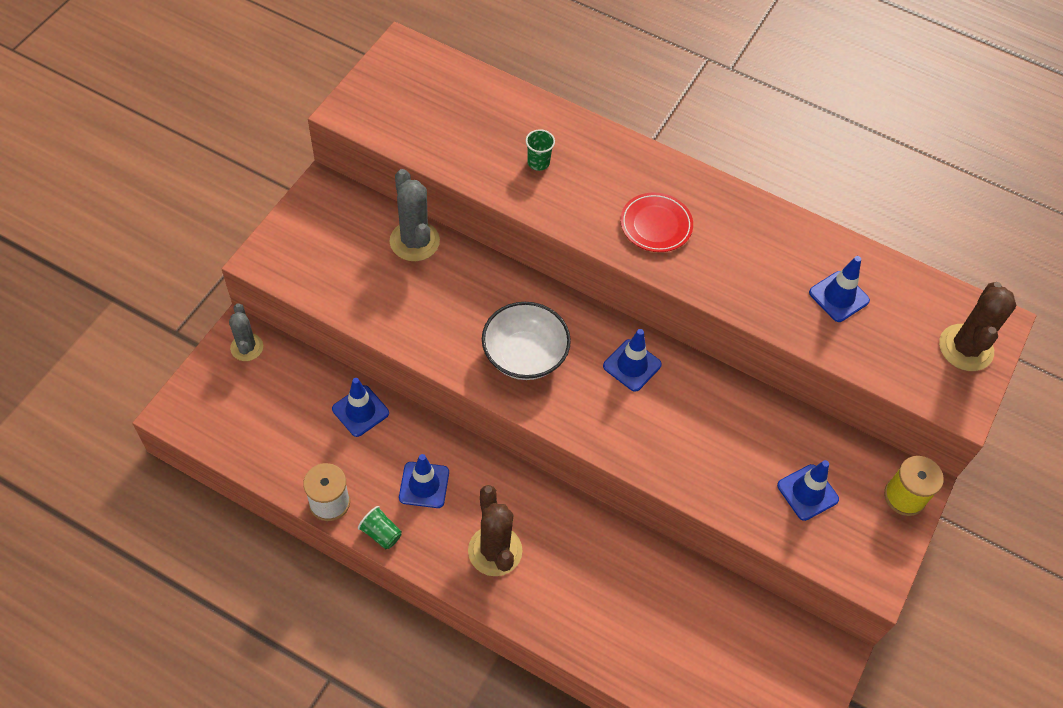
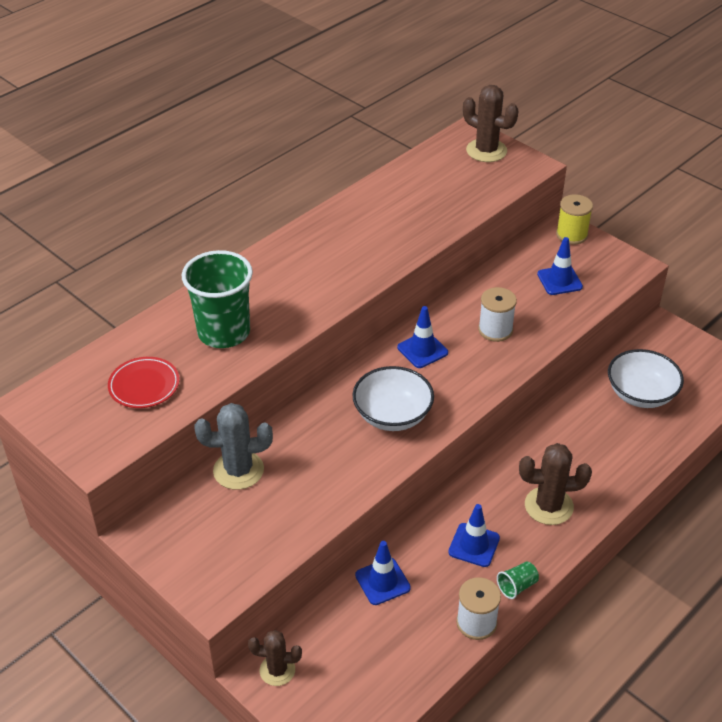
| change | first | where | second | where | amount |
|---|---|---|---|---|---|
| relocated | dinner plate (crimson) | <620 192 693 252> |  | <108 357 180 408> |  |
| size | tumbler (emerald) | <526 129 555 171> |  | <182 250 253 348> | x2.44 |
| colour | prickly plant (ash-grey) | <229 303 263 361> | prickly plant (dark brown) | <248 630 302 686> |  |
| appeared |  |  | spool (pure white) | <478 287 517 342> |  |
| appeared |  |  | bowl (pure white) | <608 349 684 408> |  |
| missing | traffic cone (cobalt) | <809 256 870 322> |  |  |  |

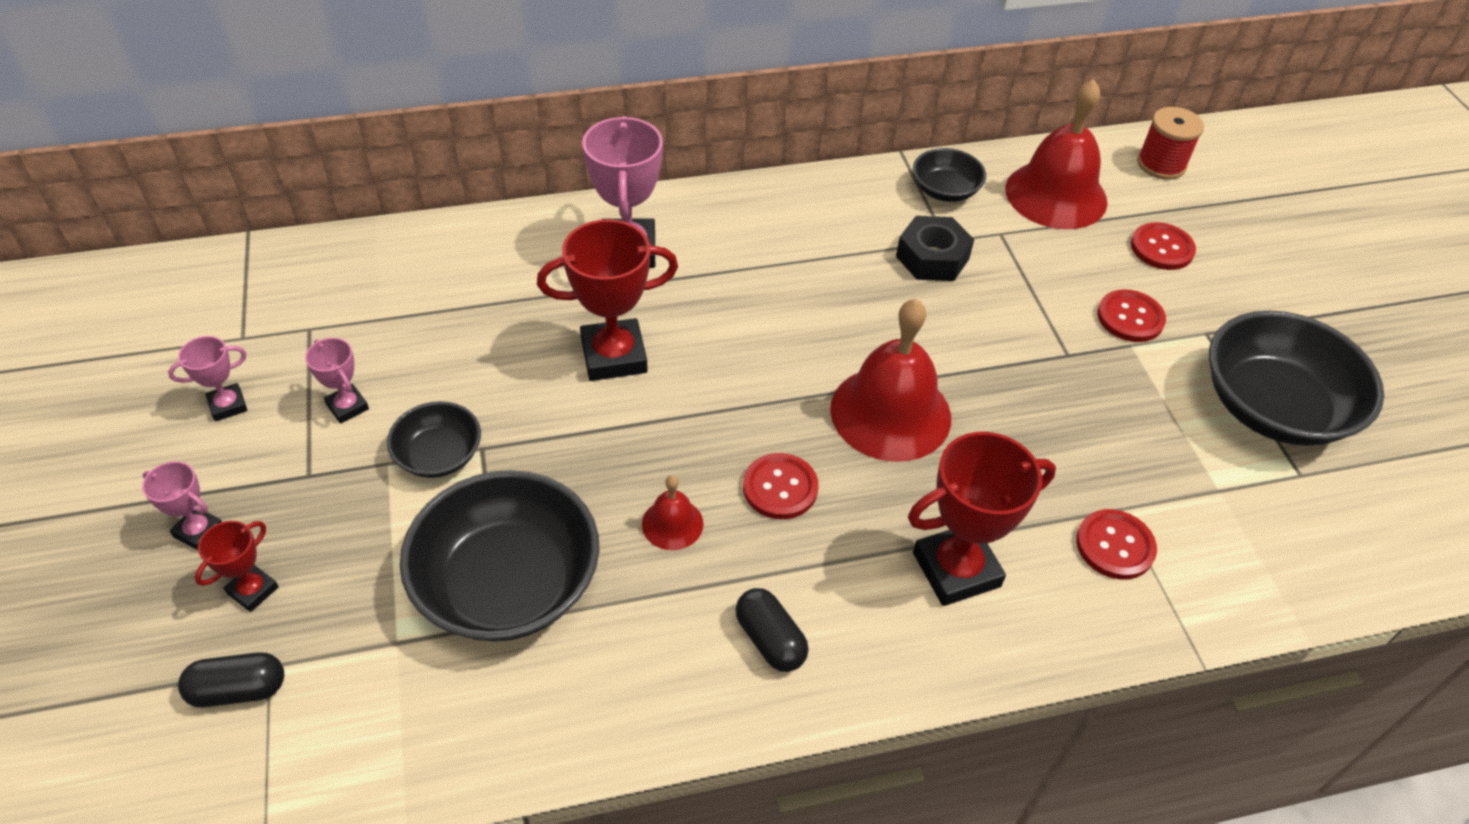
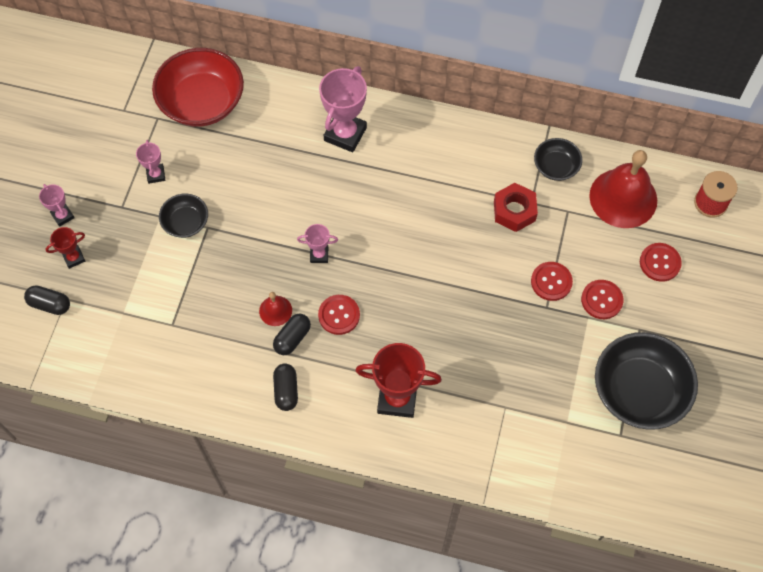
| change | first | where | second | where | amount |
|---|---|---|---|---|---|
| appeared |  |  | bowl (crimson) | <152 48 244 127> |  |
| appeared |  |  | pill shape (ebony) | <273 314 311 355> |  |
| relocated | trophy (pink) | <168 336 247 421> |  | <297 224 338 263> |  |
| colour | hexagon nut (ebony) | <896 216 974 281> | hexagon nut (crimson) | <494 183 538 232> |  |
| relocated | button (crimson) | <1076 509 1157 580> |  | <531 262 573 301> |  |
| missing | bowl (ebony) | <400 470 599 642> |  |  |  |
| missing | trophy (crimson) | <537 219 678 381> |  |  |  |
| missing | hand bell (crimson) | <830 299 951 462> |  |  |  |

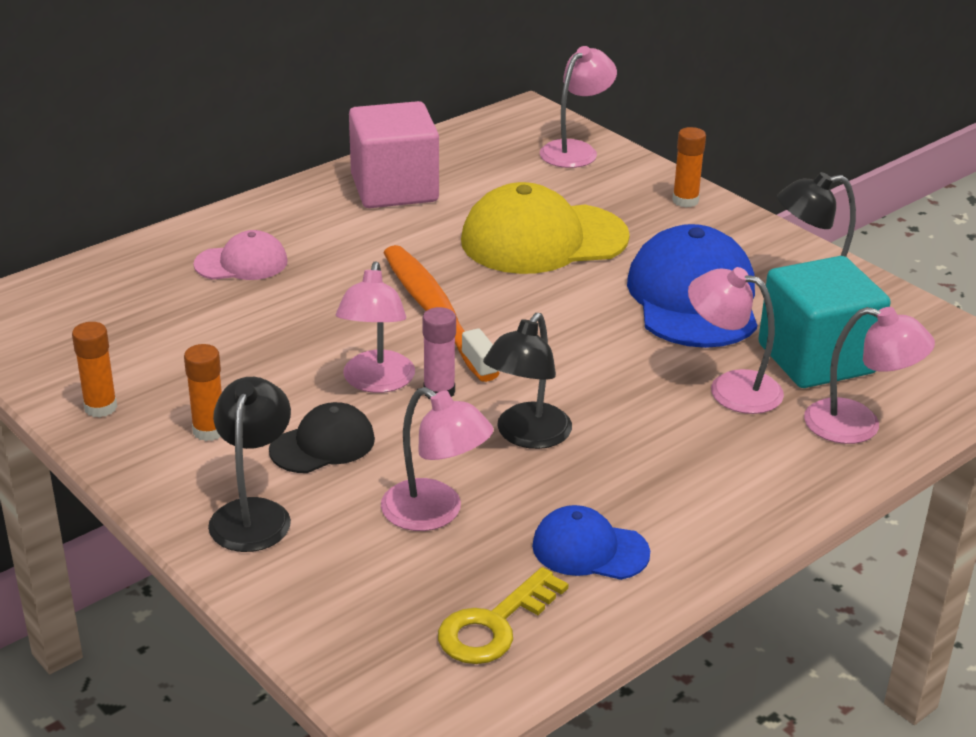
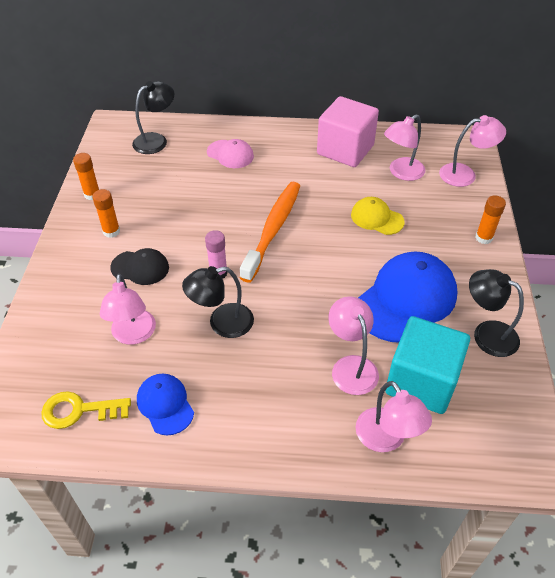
| change | first | where | second | where | amount |
|---|---|---|---|---|---|
| relocated | desk lamp (ebony) | <208 377 291 552> |  | <132 81 174 154> |  |
| size | peaked cap (golden) | <461 182 630 274> |  | <351 197 405 235> | x0.53 |
| relocated | desk lamp (pink) | <336 261 415 393> |  | <384 114 425 181> |  |

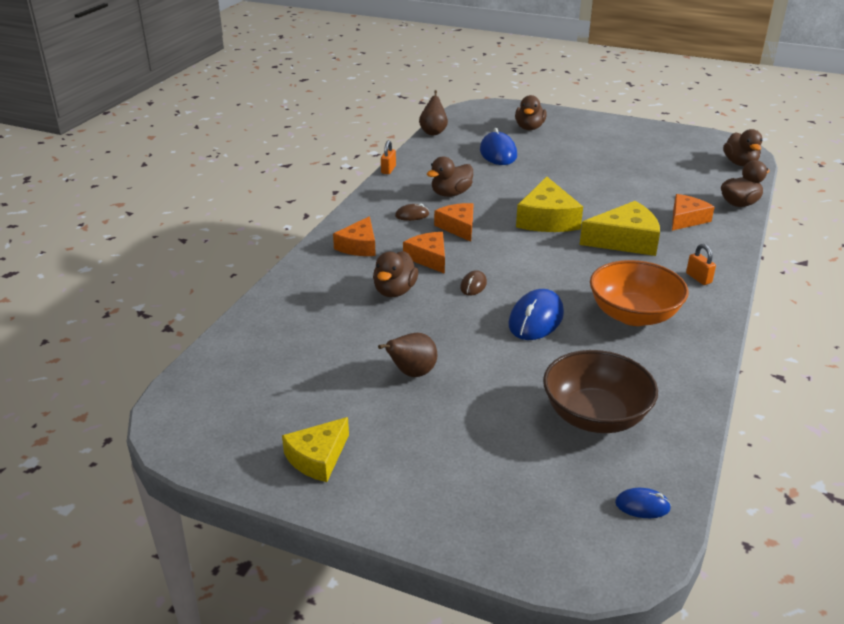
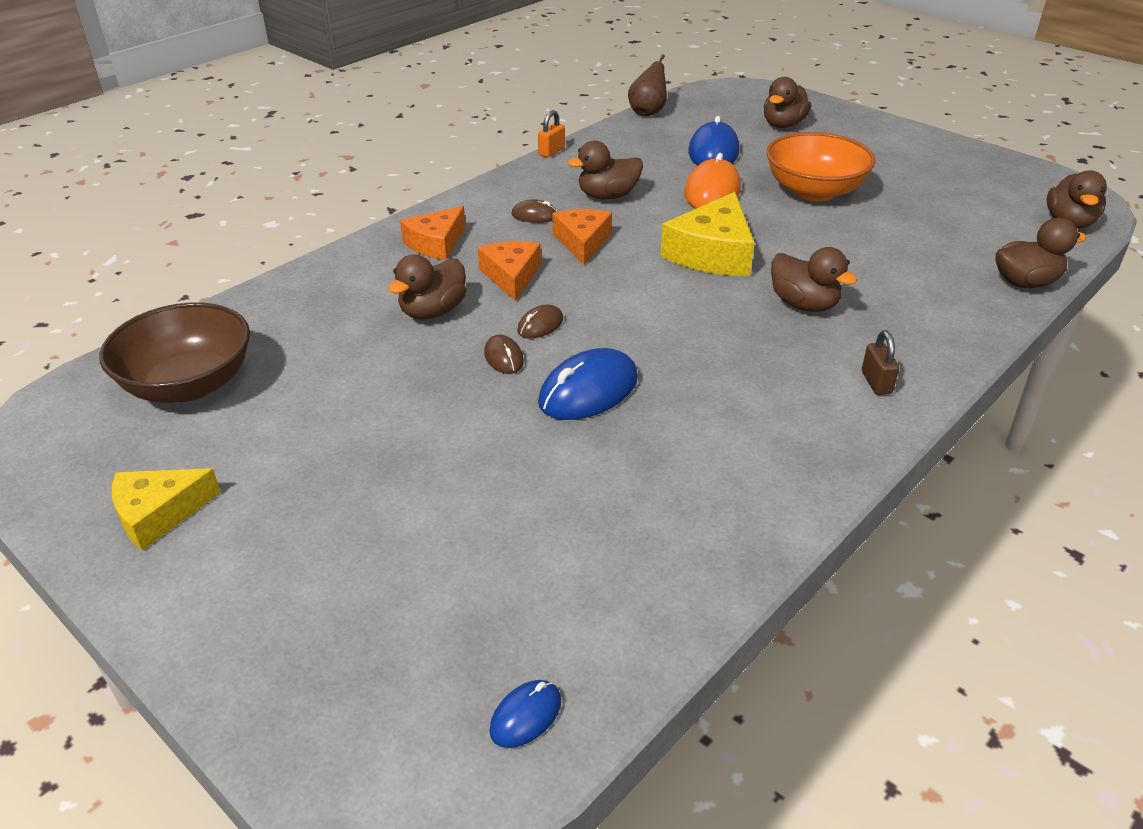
| change | first | where | second | where | amount |
|---|---|---|---|---|---|
| relocated | bowl (dark brown) | <543 350 658 433> |  | <99 302 250 403> |  |
| appeared |  |  | computer mouse (dark brown) | <484 335 524 374> |  |
| spun | computer mouse (cobalt) | <615 488 671 518> |  | <489 680 561 748> | 75 degrees counterclockwise |
| appeared |  |  | computer mouse (orange-coloured) | <684 153 741 209> |  |
| relocated | bowl (orange-coloured) | <590 260 689 326> |  | <766 132 875 201> |  |
| exchanged | cheese wedge (golden) | <580 201 660 256> | duck (dark brown) | <771 247 857 312> |  |
| colour | padlock (orange-coloured) | <686 244 716 285> | padlock (dark brown) | <862 330 899 395> |  |
| missing | pear fruit (dark brown) | <378 333 437 377> |  |  |  |
| missing | cheese wedge (orange-coloured) | <672 194 715 231> |  |  |  |

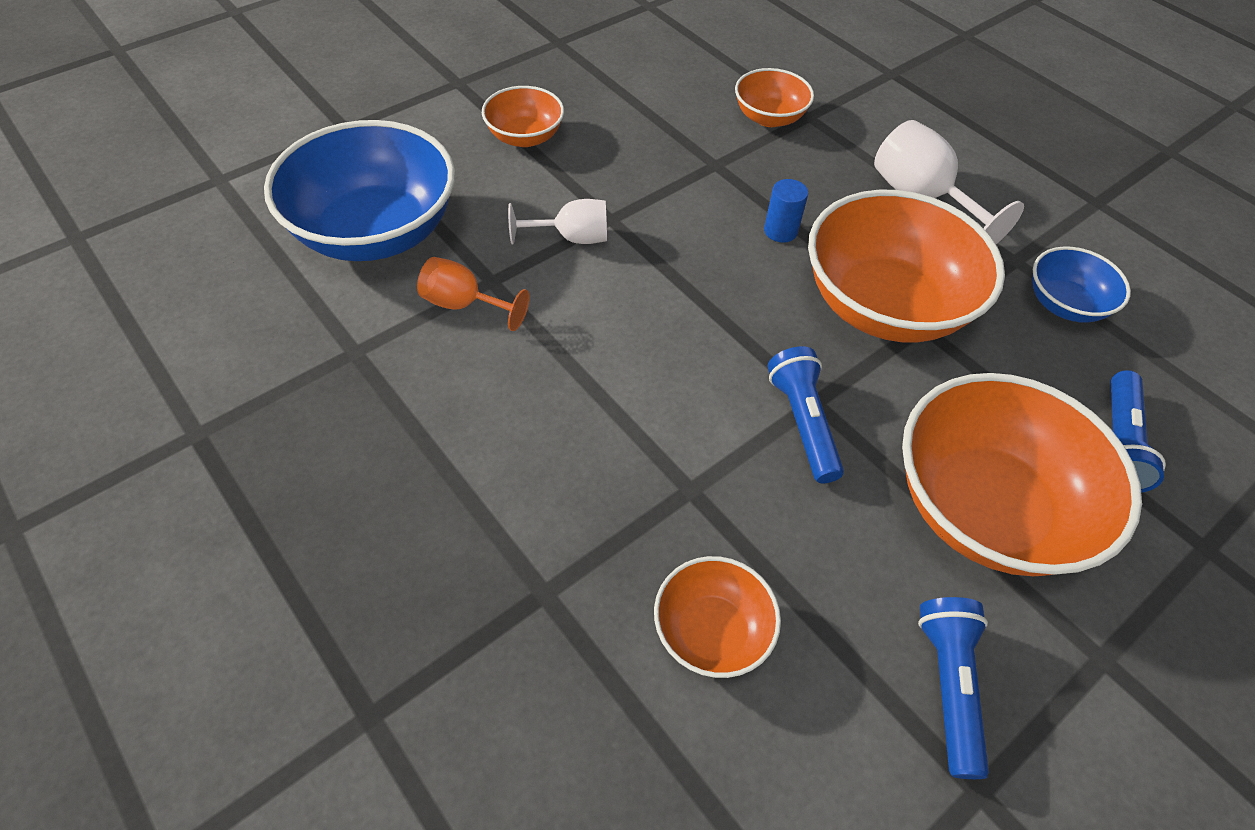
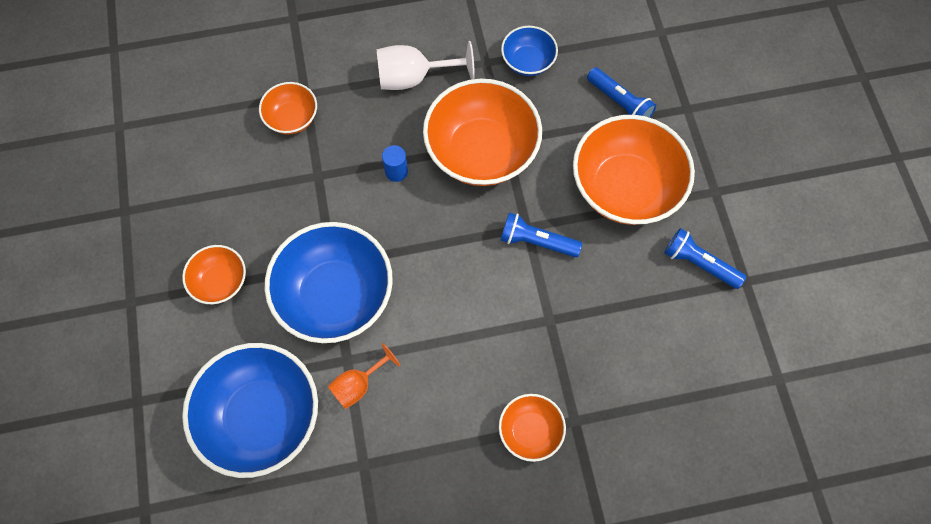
| change | first | where | second | where | amount |
|---|---|---|---|---|---|
| exchanged | wine glass (pure white) | <508 199 607 244> | bowl (cobalt) | <265 222 393 343> |  |
| relocated | bowl (orange-coloured) | <654 556 781 678> |  | <499 394 566 462> |  |

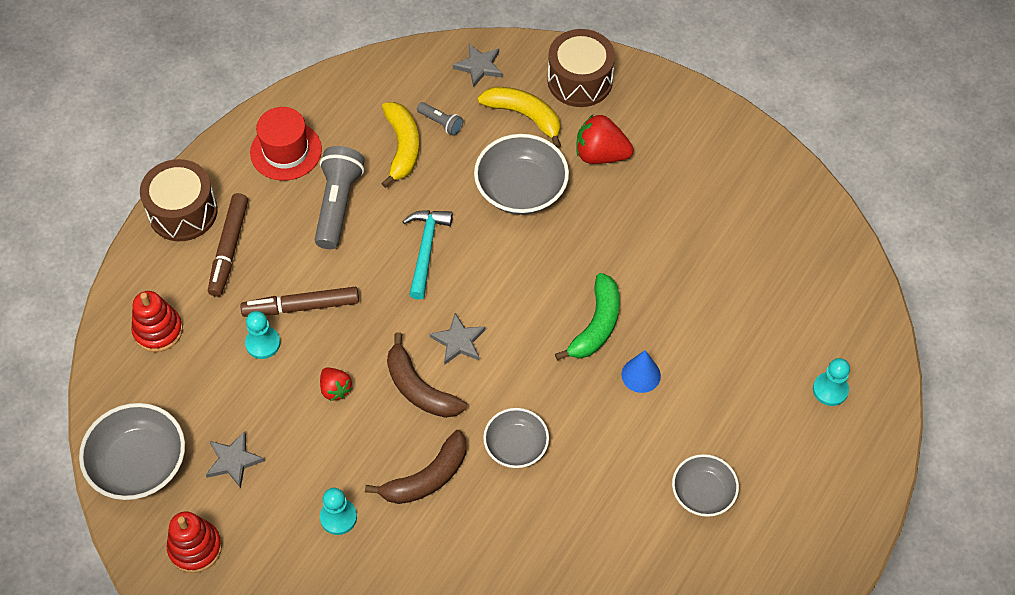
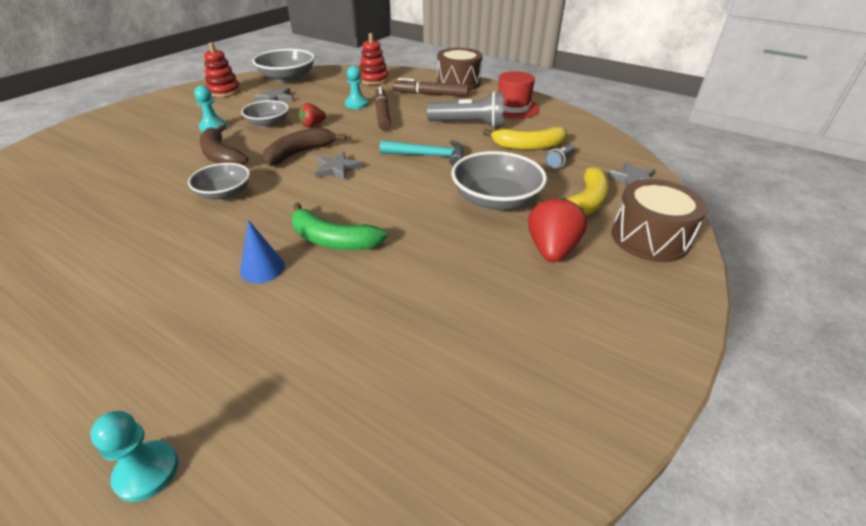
| change | first | where | second | where | amount |
|---|---|---|---|---|---|
| relocated | bowl (ash-grey) | <672 454 739 517> |  | <241 100 289 127> |  |

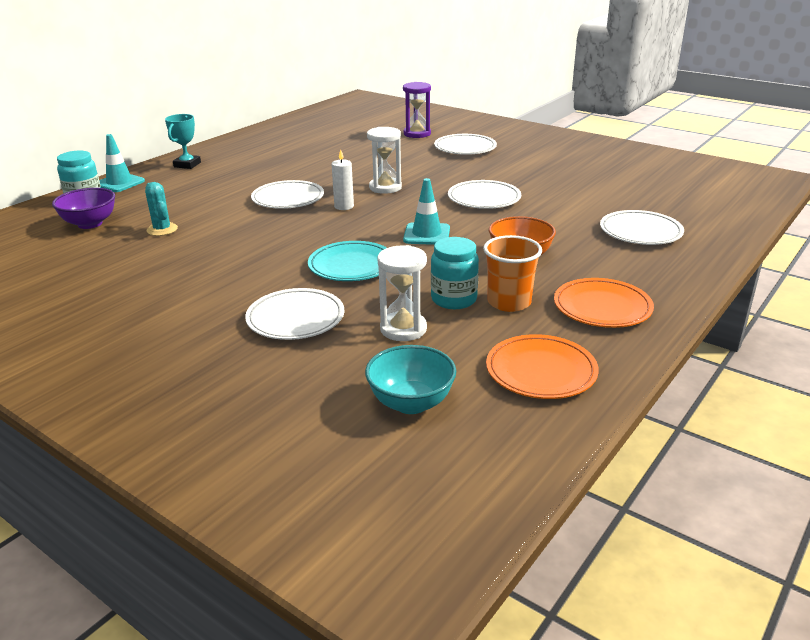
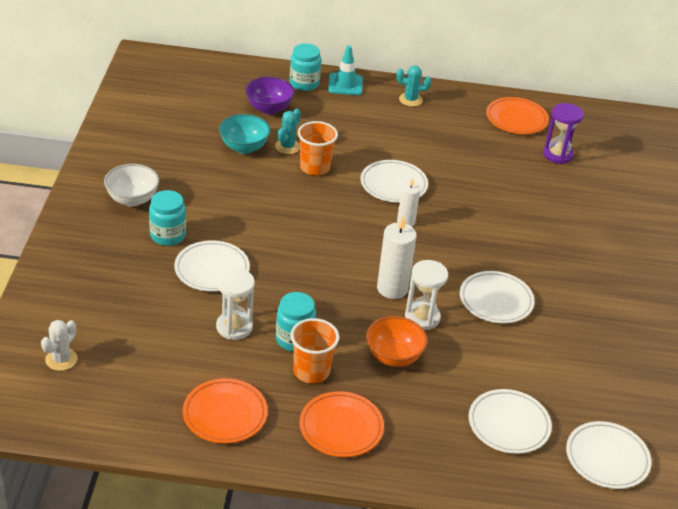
| change | first | where | second | where | amount |
|---|---|---|---|---|---|
| appeared |  |  | prickly plant (pure white) | <41 320 77 371> |  |
| appeared |  |  | bowl (pure white) | <104 164 159 207> |  |
| appeared |  |  | preserve jar (teal) | <149 190 186 246> |  |
| relocated | bowl (teal) | <365 345 456 414> |  | <219 114 270 154> |  |
| appeared |  |  | tumbler (orange-coloured) | <298 121 338 176> |  |
| exchanged | traffic cone (teal) | <403 178 450 245> | pillar candle (pure white) | <377 216 417 299> |  |
| exchanged | trophy (teal) | <165 114 201 169> | prickly plant (teal) | <397 65 431 107> |  |
| relocated | sandglass (pure white) | <367 127 402 194> |  | <405 260 448 330> |  |
| appeared |  |  | dinner plate (orange-coloured) | <486 97 549 134> |  |
| relocated | sandglass (royal purple) | <403 82 431 138> |  | <543 103 584 164> |  |
| relocated | dinner plate (pure white) | <434 134 497 155> |  | <566 421 652 489> |  |
| missing | dinner plate (teal) | <308 241 387 281> |  |  |  |

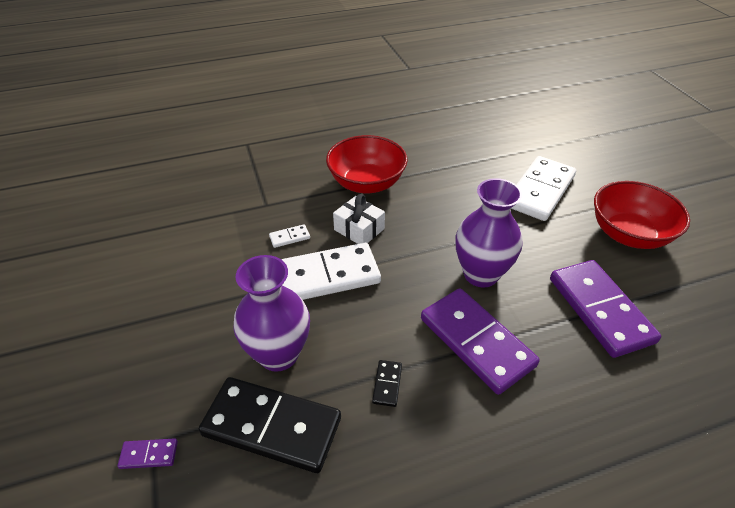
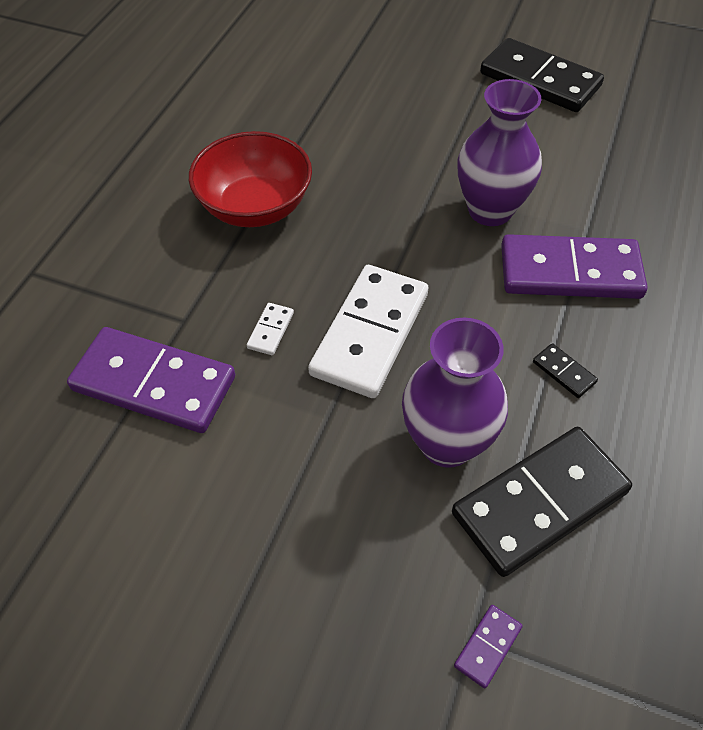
| change | first | where | second | where | amount |
|---|---|---|---|---|---|
| relocated | domino piece (royal purple) | <550 260 661 358> |  | <67 327 235 433> |  |
| exchanged | bowl (crimson) | <594 181 690 249> | domino piece (ebony) | <480 38 604 112> |  |
| missing | gift (pure white) | <333 194 385 244> |  |  |  |
| missing | domino piece (pure white) | <511 156 576 221> |  |  |  |

